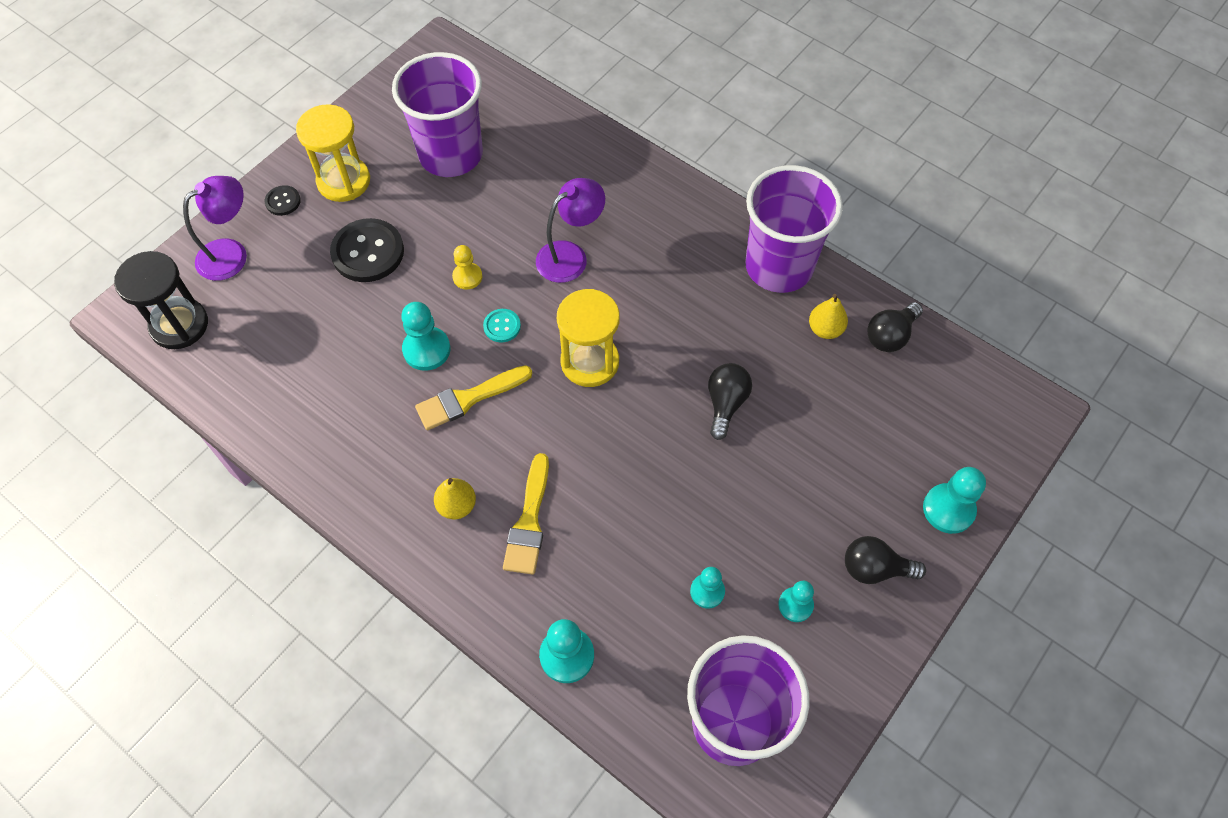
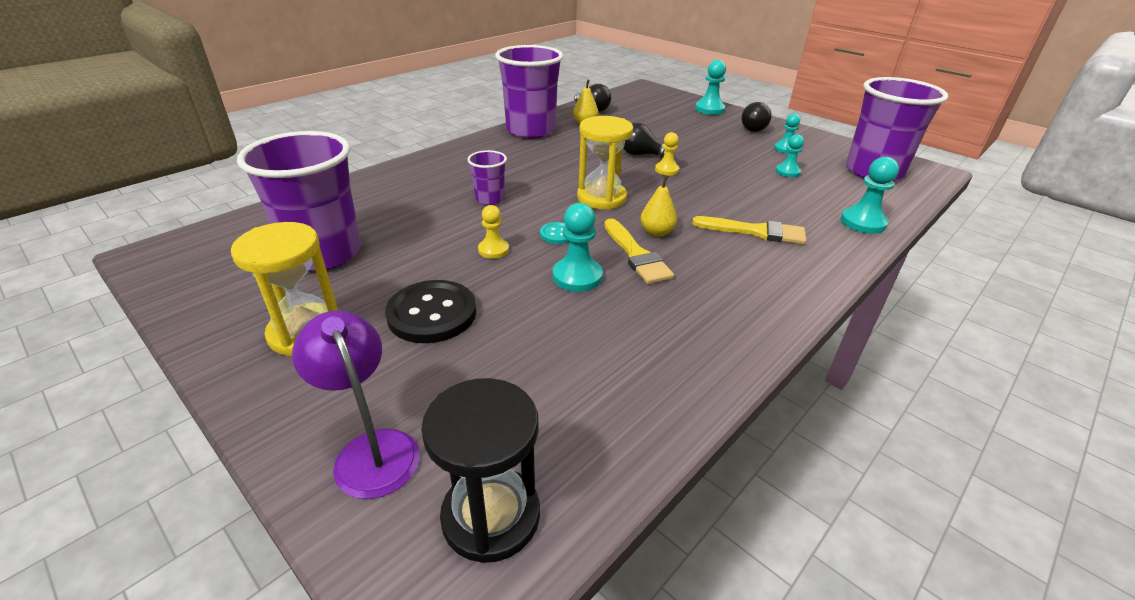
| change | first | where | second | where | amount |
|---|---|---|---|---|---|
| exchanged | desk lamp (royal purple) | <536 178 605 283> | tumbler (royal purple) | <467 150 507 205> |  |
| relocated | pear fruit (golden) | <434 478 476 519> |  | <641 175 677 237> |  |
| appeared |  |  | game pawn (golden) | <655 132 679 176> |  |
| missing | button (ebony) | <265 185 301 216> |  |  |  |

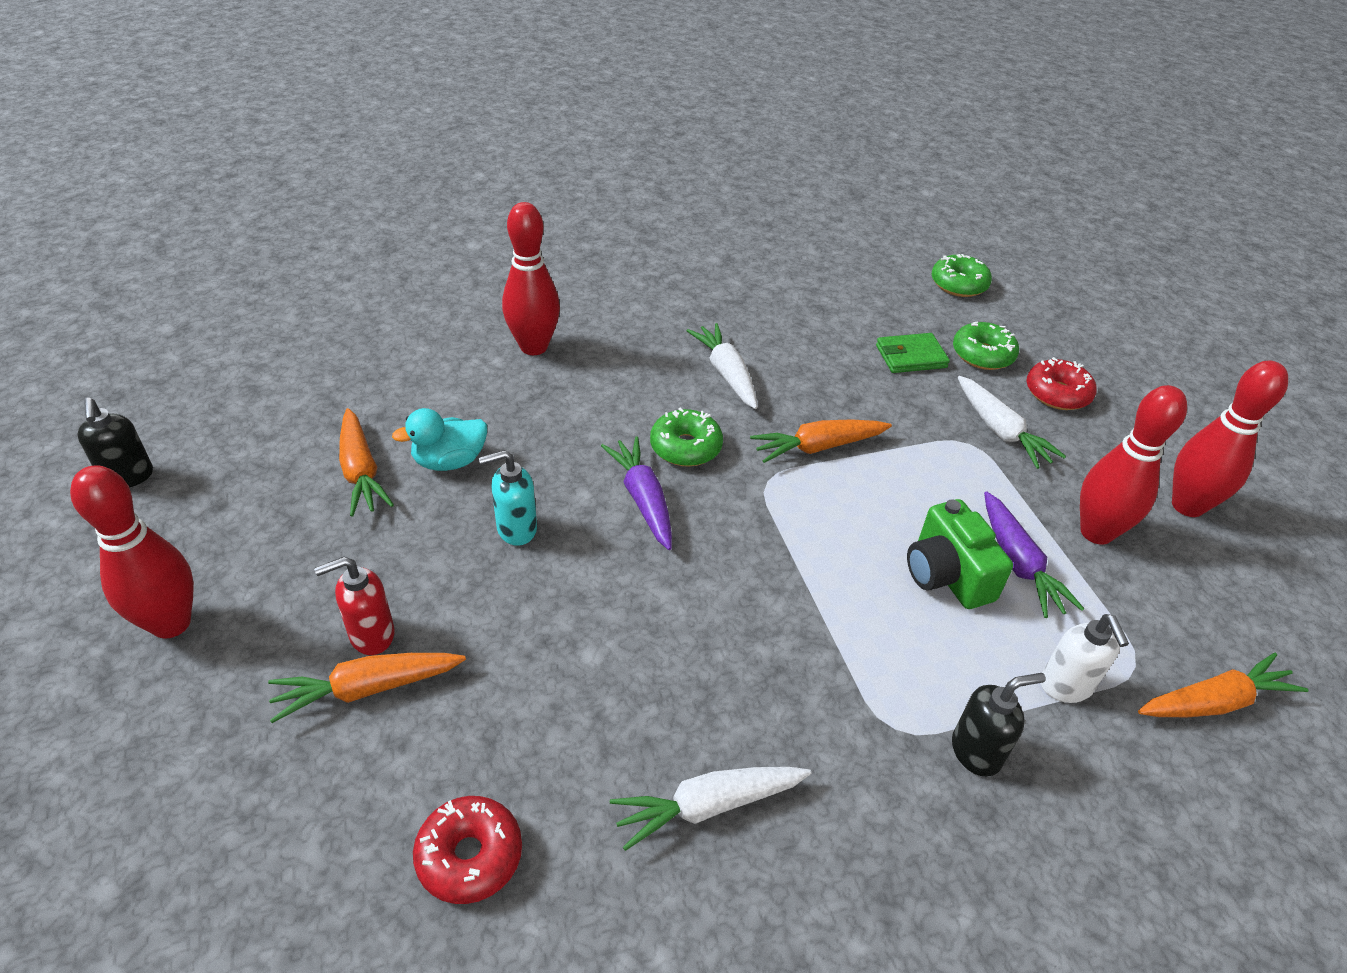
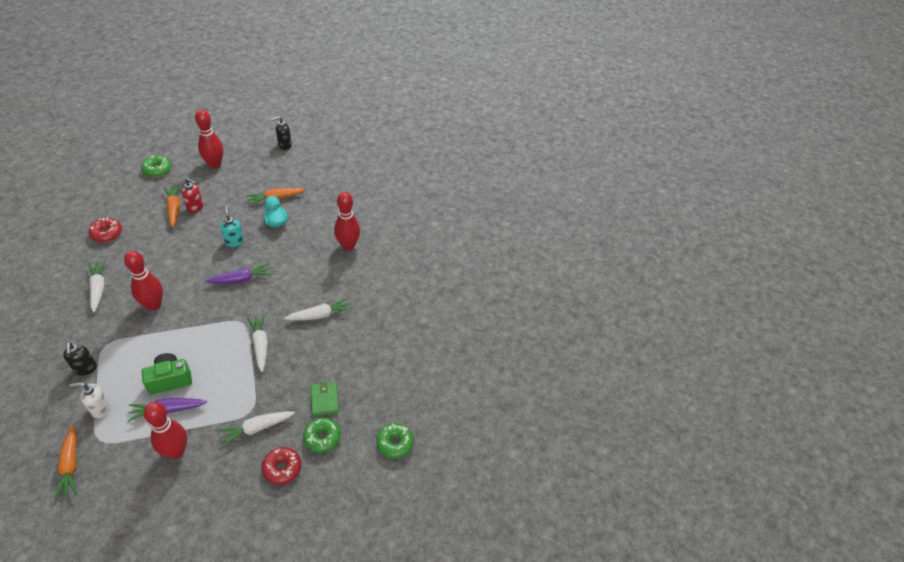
| change | first | where | second | where | amount |
|---|---|---|---|---|---|
| relocated | tenpin (crimson) | <1172 360 1288 517> |  | <124 250 163 311> |  |
| relocated | donut (emerald) | <650 408 723 466> |  | <141 155 171 177> |  |
| spun | soap pump (crimson) | <314 557 395 655> |  | <182 179 203 213> | 135 degrees clockwise |
| colour | root vegetable (orange-coloured) | <750 419 892 463> | root vegetable (pure white) | <247 314 268 372> |  |

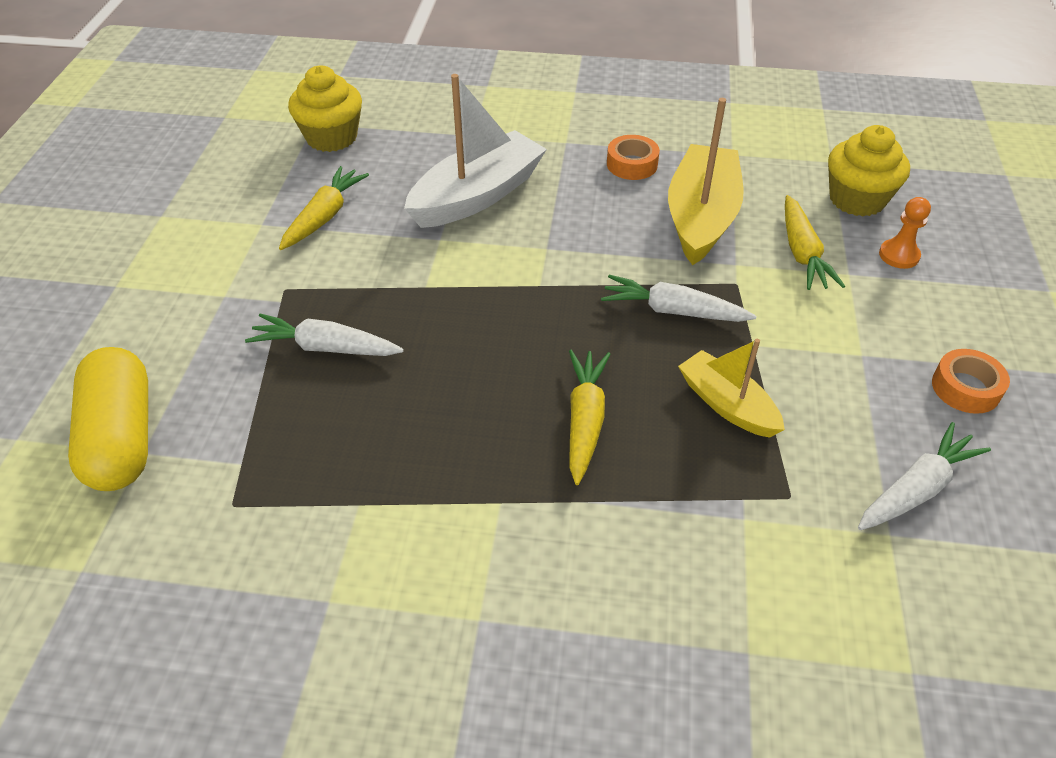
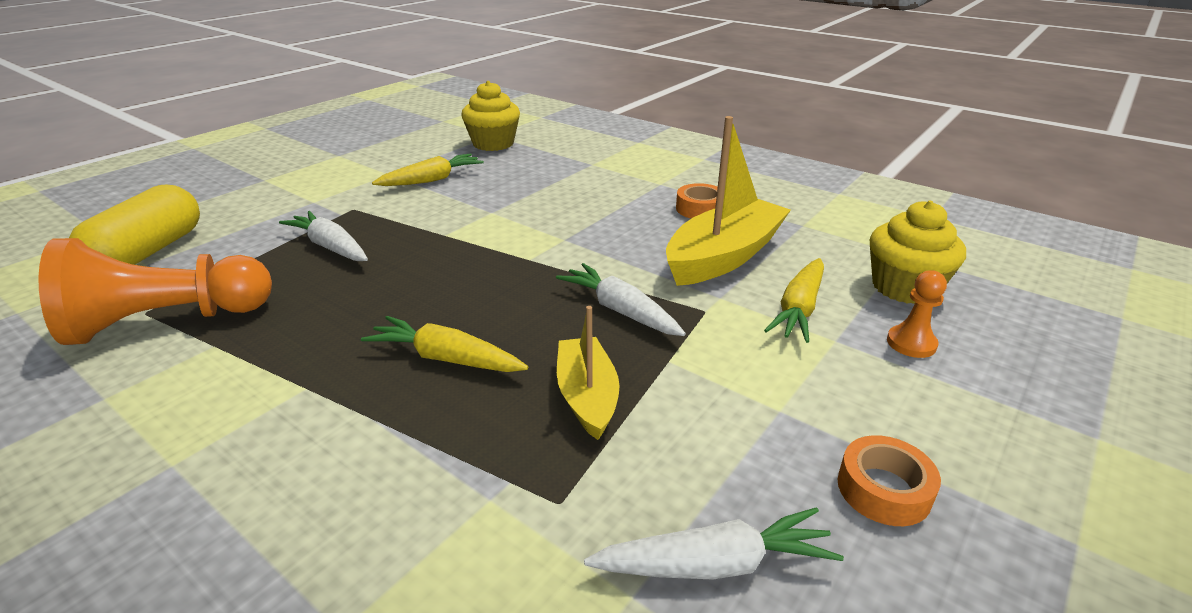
| change | first | where | second | where | amount |
|---|---|---|---|---|---|
| appeared |  |  | game pawn (orange-coloured) | <38 238 272 345> |  |
| spun | root vegetable (golden) | <569 350 610 485> |  | <361 316 528 372> | 105 degrees counterclockwise |
| missing | toy boat (pure white) | <404 74 547 228> |  |  |  |

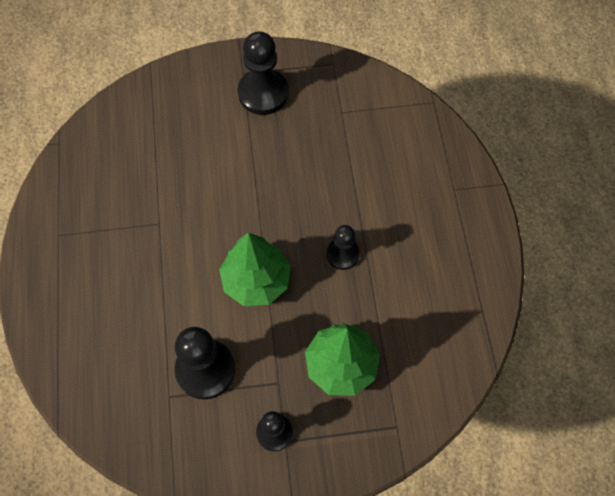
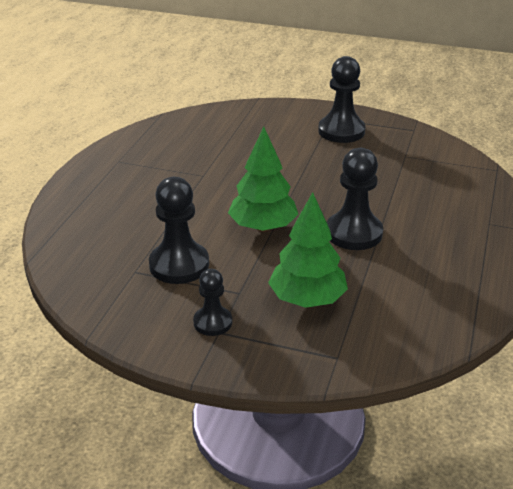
| change | first | where | second | where | amount |
|---|---|---|---|---|---|
| size | game pawn (ebony) | <326 225 360 270> |  | <327 148 383 250> | x1.68 |

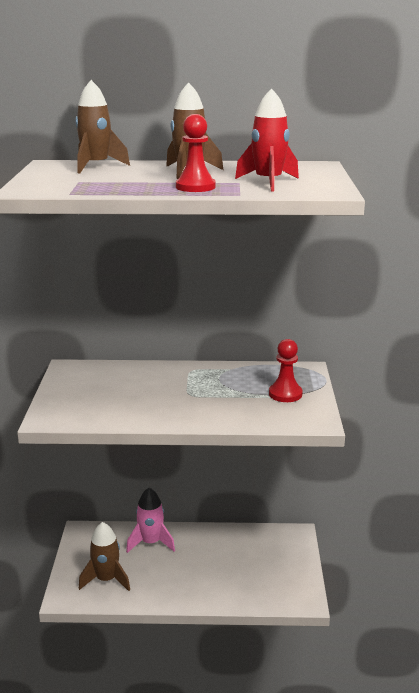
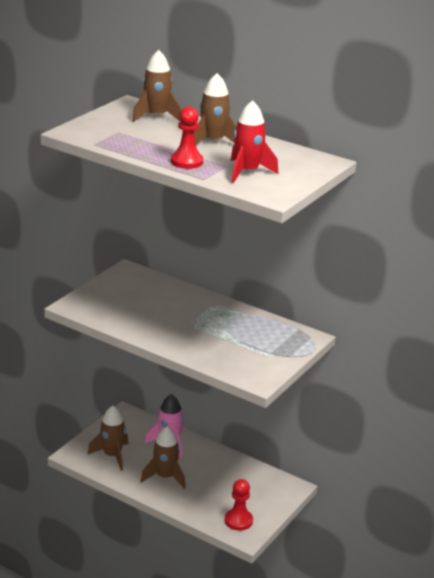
| change | first | where | second | where | amount |
|---|---|---|---|---|---|
| appeared |  |  | rocket (dark brown) | <140 426 186 489> |  |
| relocated | game pawn (crimson) | <269 339 303 402> |  | <225 479 253 531> |  |

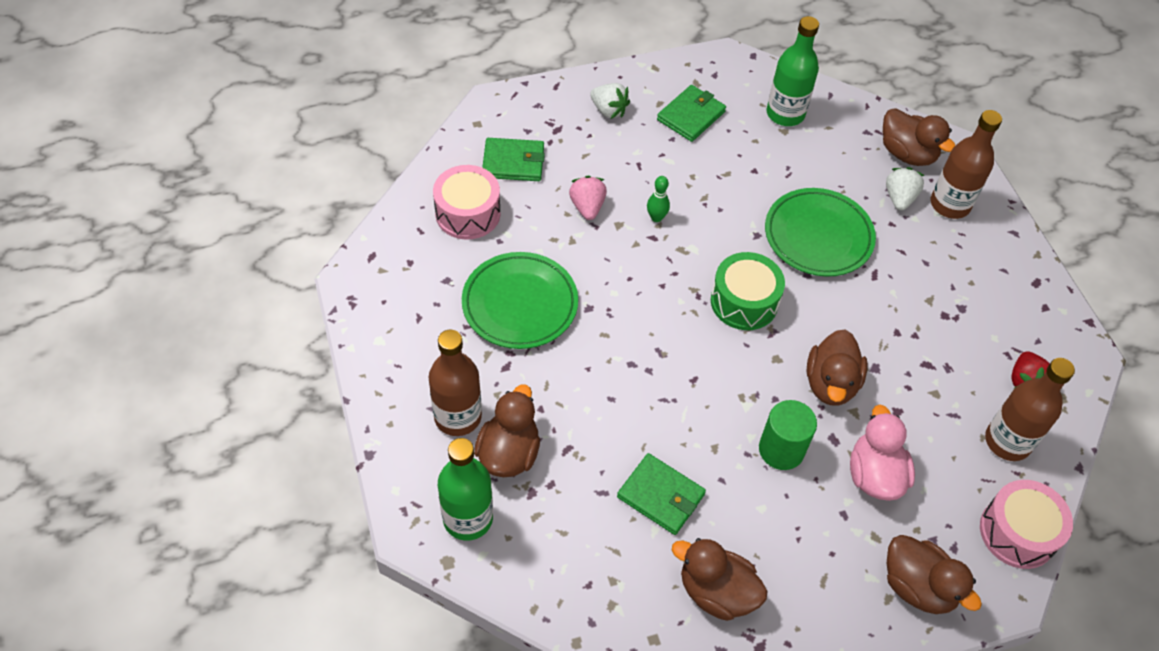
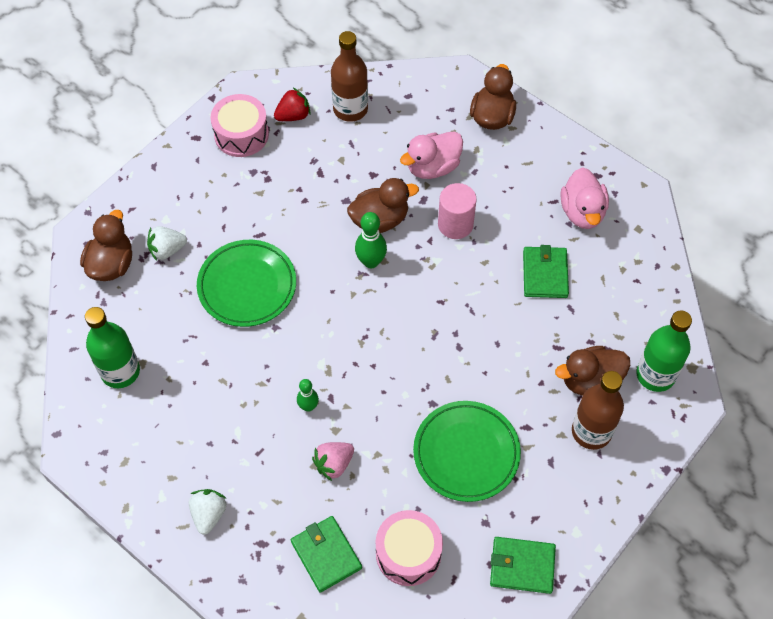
| change | first | where | second | where | amount |
|---|---|---|---|---|---|
| relocated | toy drum (pink) | <980 480 1073 569> |  | <210 94 269 157> |  |
| appeared |  |  | tenpin (emerald) | <355 212 387 268> |  |
| colour | cylinder shape (emerald) | <759 400 817 470> | cylinder shape (pink) | <438 183 477 239> |  |
| relocated | billfold (emerald) | <657 85 726 142> |  | <490 537 556 594> |  |
| colour | duck (dark brown) | <672 538 768 621> | duck (pink) | <561 167 609 229> |  |
| missing | toy drum (emerald) | <711 252 785 330> |  |  |  |
| missing | bottle (dark brown) | <931 110 1002 219> |  |  |  |

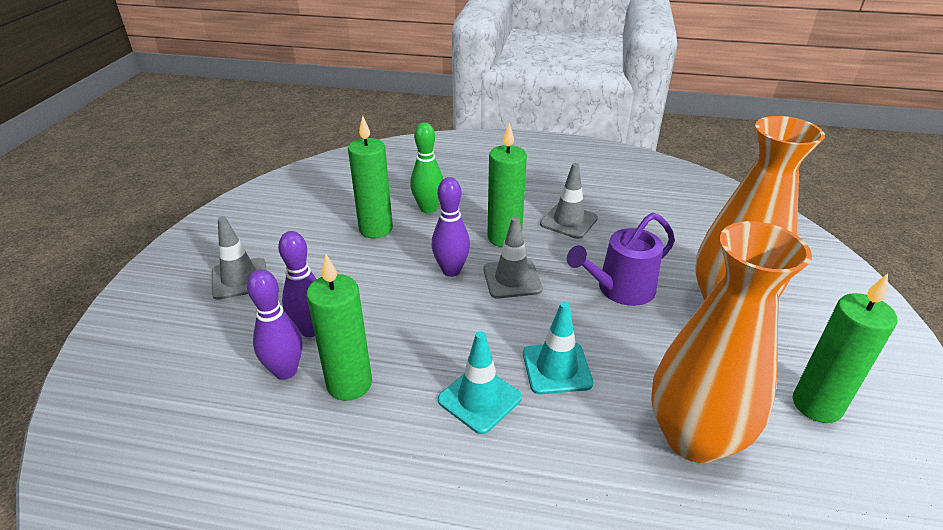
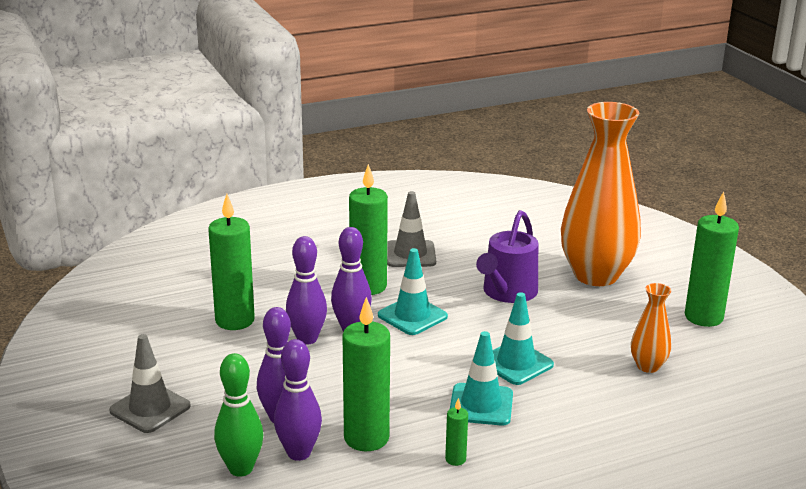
| change | first | where | second | where | amount |
|---|---|---|---|---|---|
| relocated | tenpin (emerald) | <410 123 443 213> |  | <214 353 263 477> |  |
| appeared |  |  | tenpin (royal purple) | <286 236 327 345> |  |
| colour | traffic cone (ash-grey) | <483 217 543 298> | traffic cone (teal) | <378 248 448 335> |  |
| appeared |  |  | pillar candle (emerald) | <445 398 468 466> |  |
| size | flower vase (orange-coloured) | <651 221 812 463> |  | <631 283 671 373> | x0.45 |

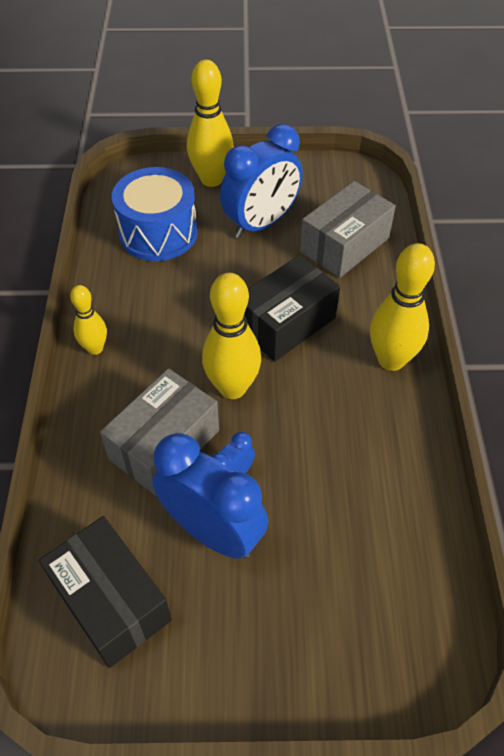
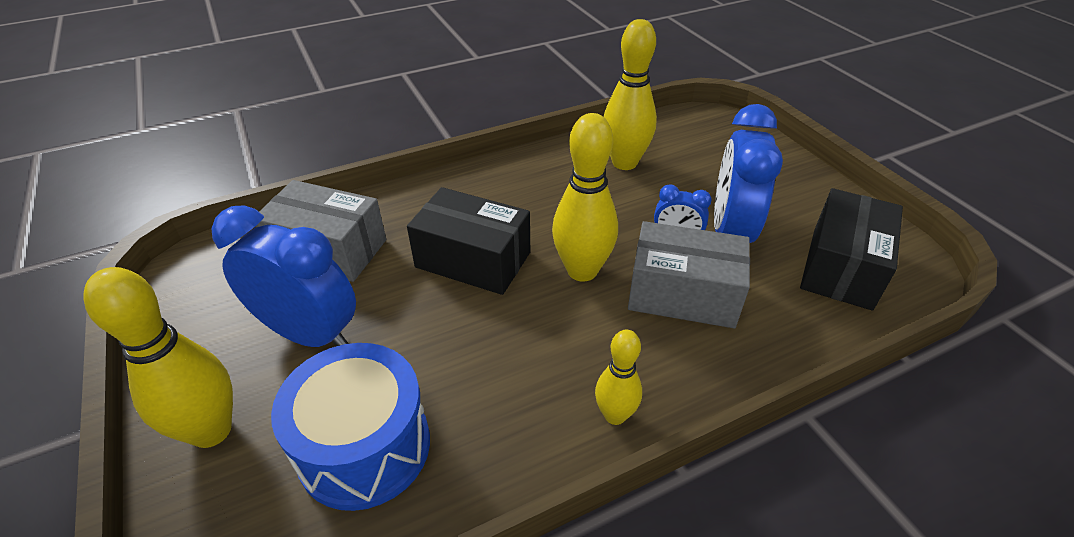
| change | first | where | second | where | amount |
|---|---|---|---|---|---|
| relocated | tenpin (golden) | <370 243 435 371> |  | <604 19 657 170> |  |

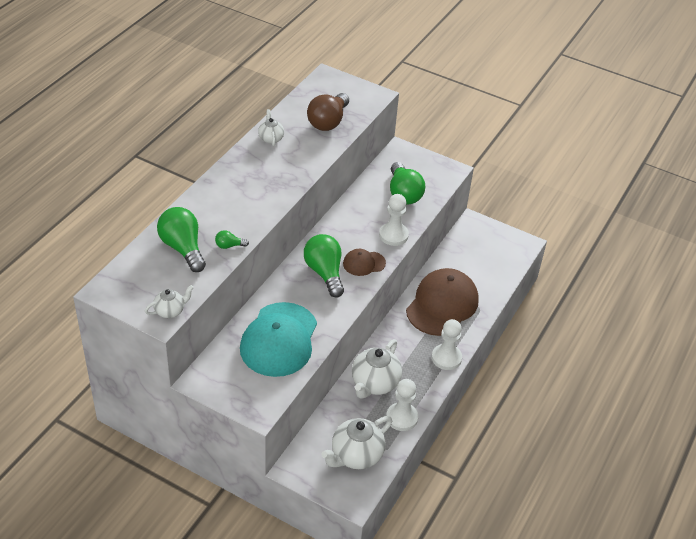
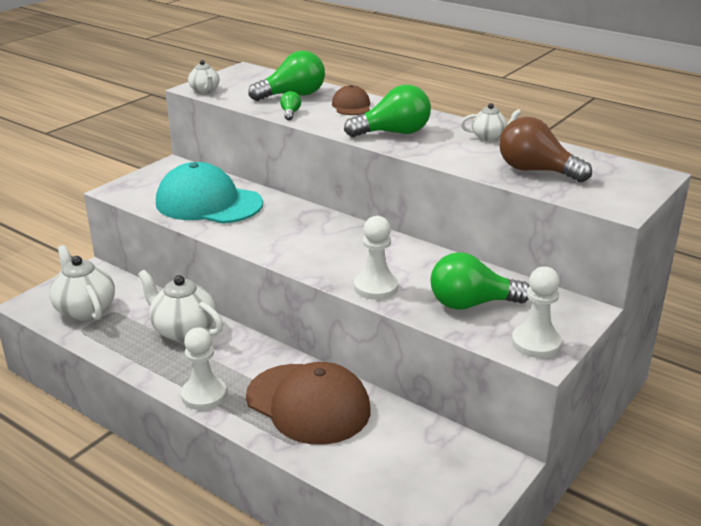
| change | first | where | second | where | amount |
|---|---|---|---|---|---|
| relocated | peaked cap (dark brown) | <343 249 386 276> |  | <332 85 370 115> |  |
| relocated | light bulb (emerald) | <304 234 344 298> |  | <344 85 431 137> |  |
| relocated | game pawn (pure white) | <386 379 418 431> |  | <512 266 562 358> |  |

